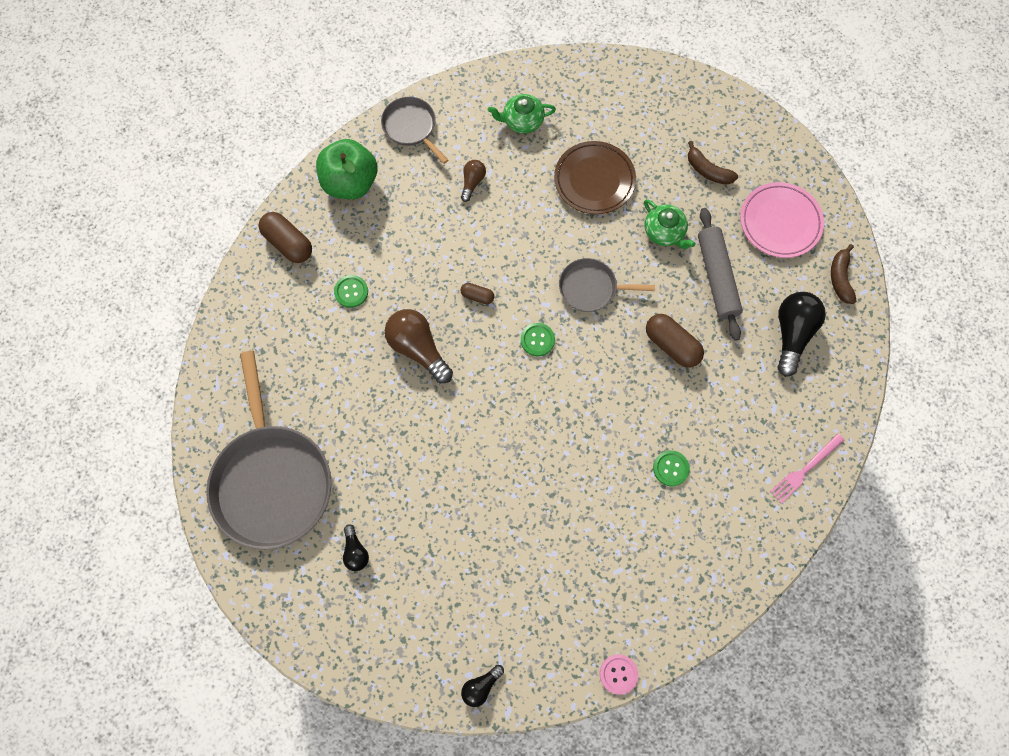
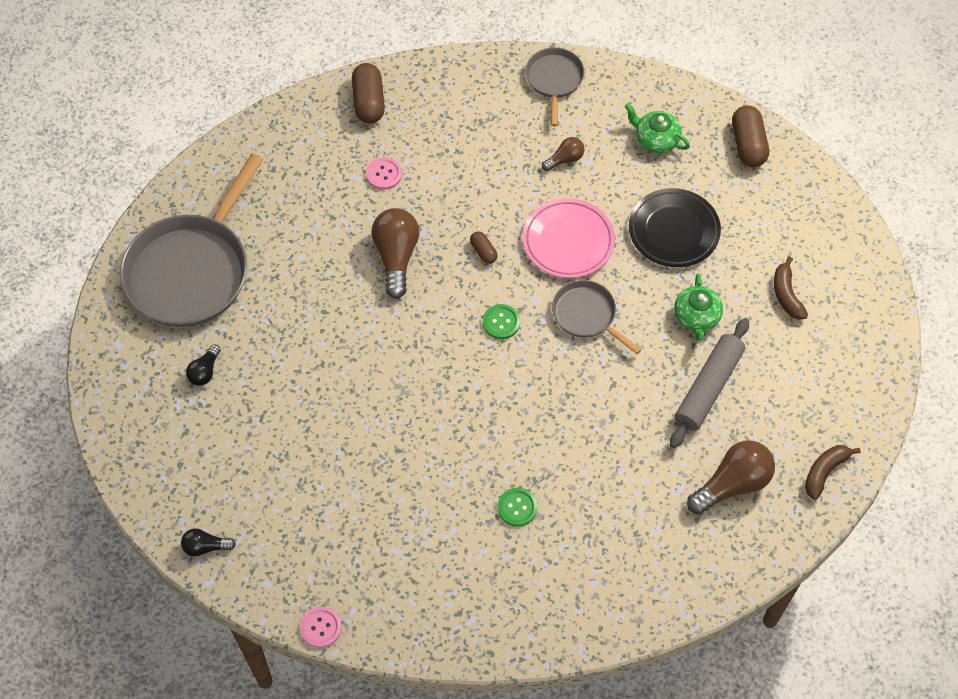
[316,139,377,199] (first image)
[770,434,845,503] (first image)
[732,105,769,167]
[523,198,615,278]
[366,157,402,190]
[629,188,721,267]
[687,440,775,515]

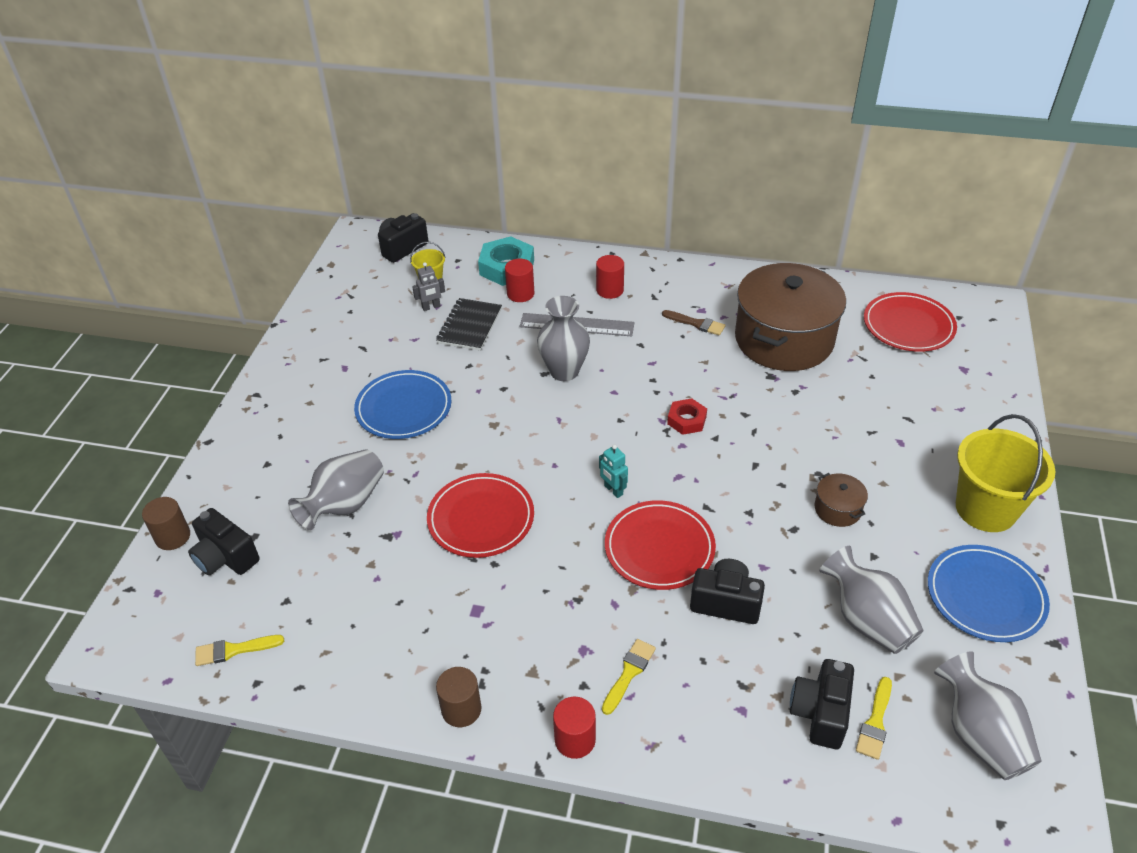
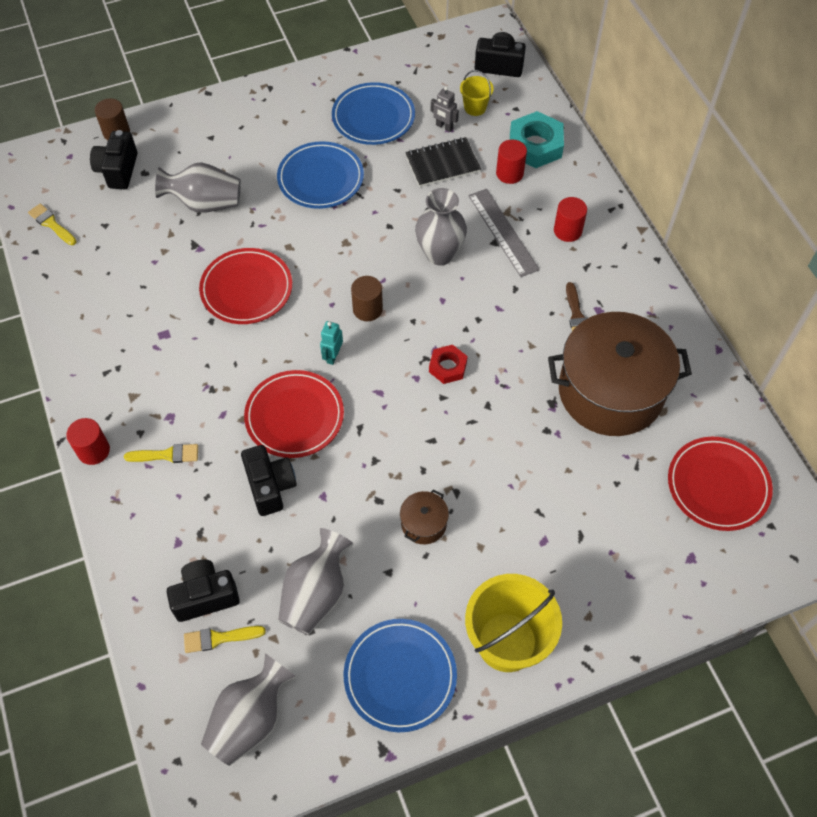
[332,82,415,145]
[351,276,383,321]

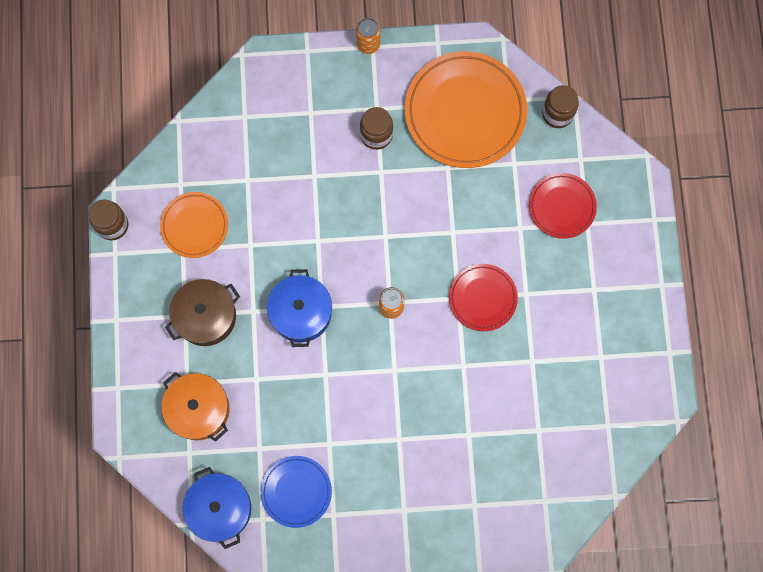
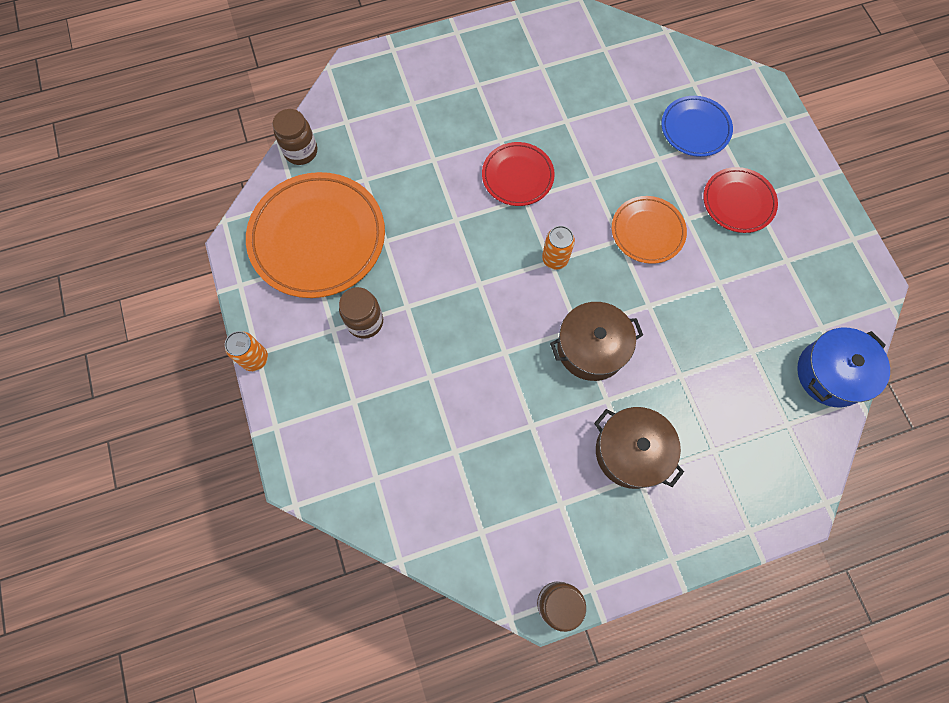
[161,372,229,442] (first image)
[612,196,687,264]
[662,96,733,157]
[703,167,778,233]
[550,302,643,381]

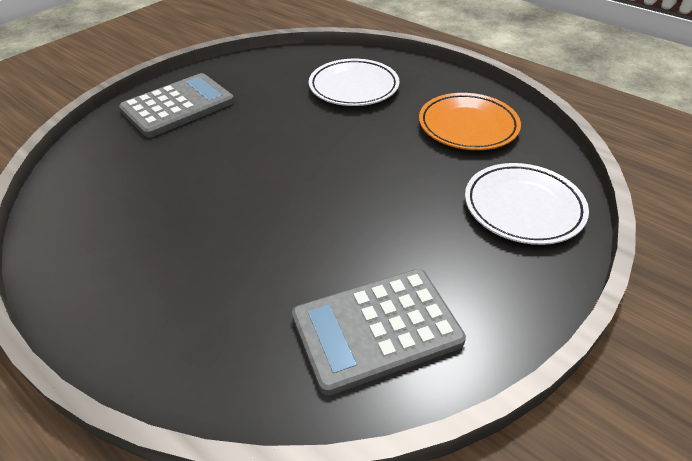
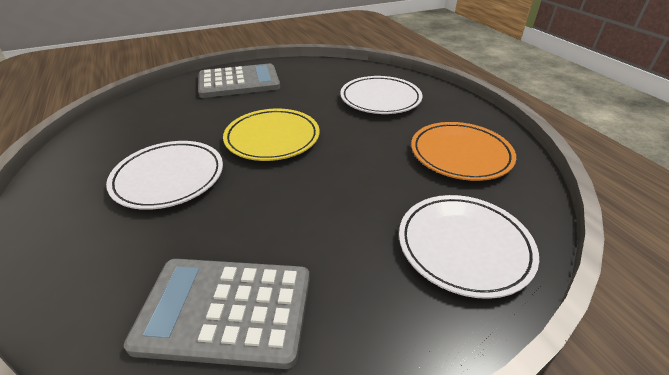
[106,141,223,210]
[223,109,320,161]

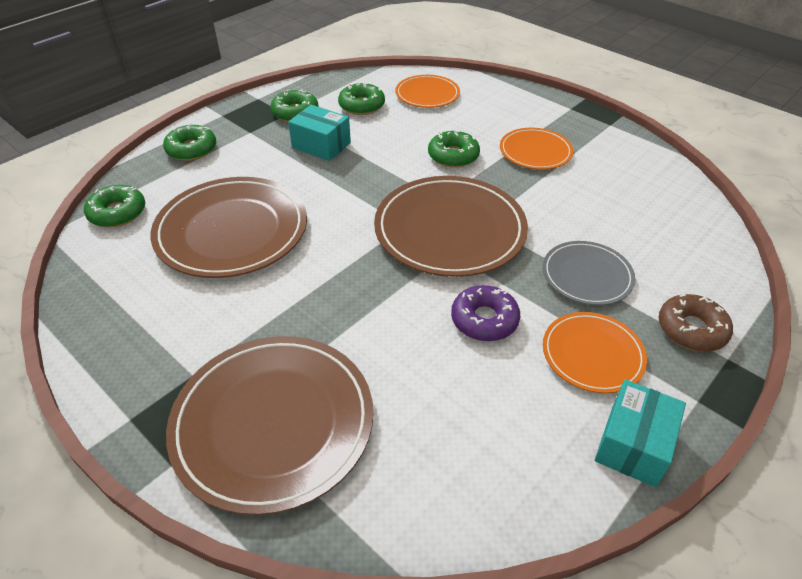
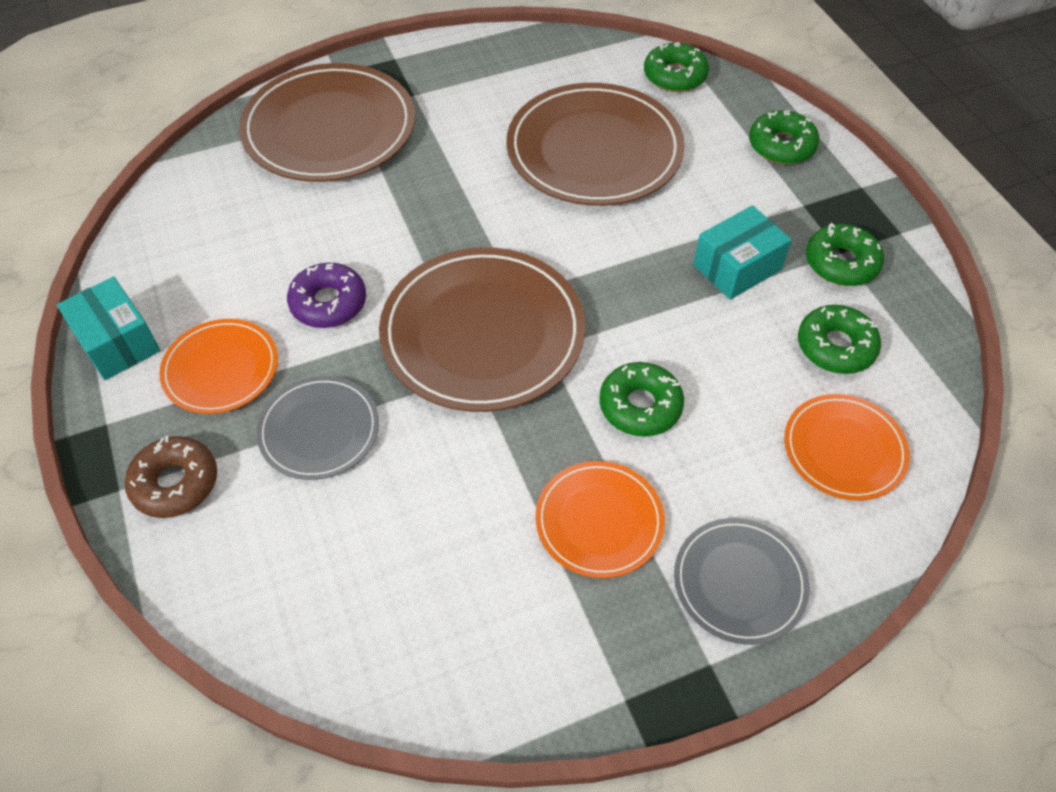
[674,518,810,645]

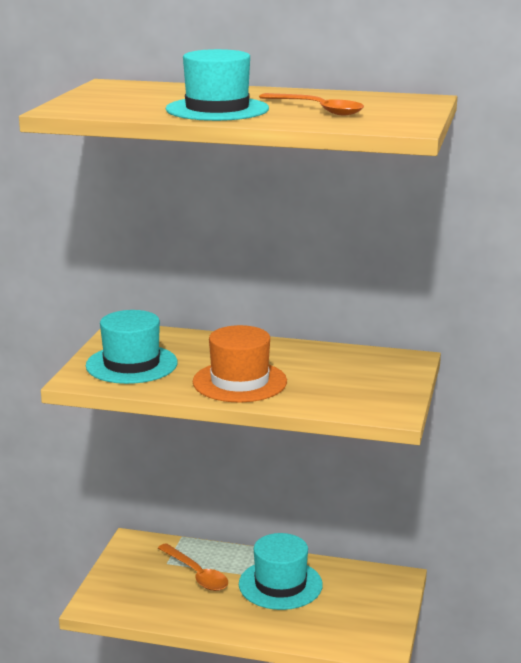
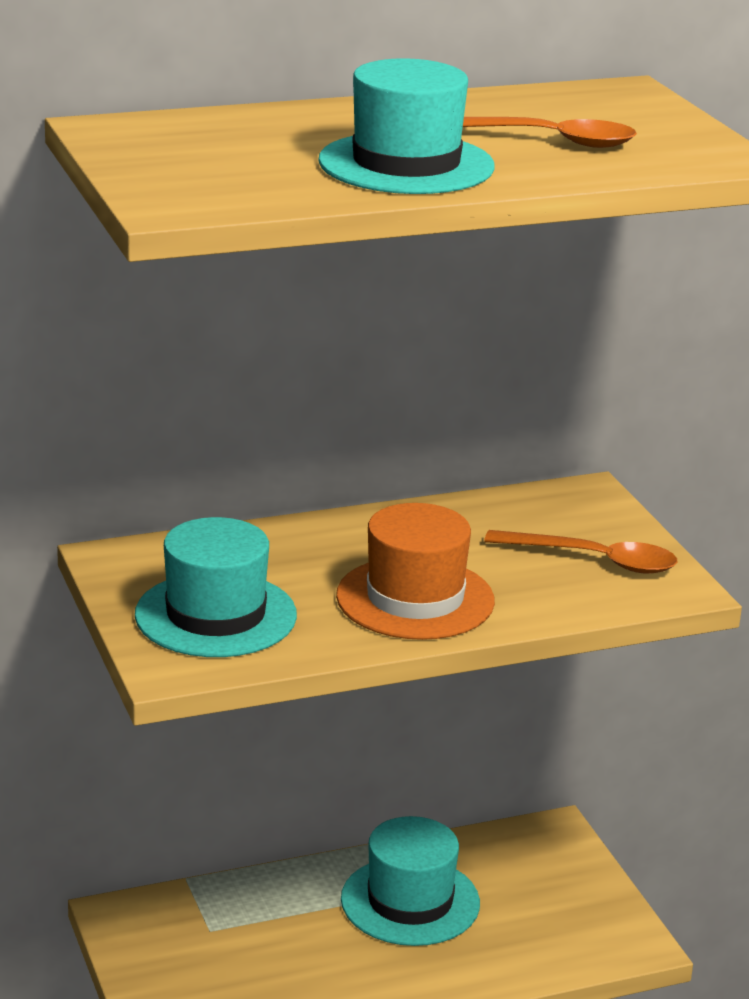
[484,530,677,574]

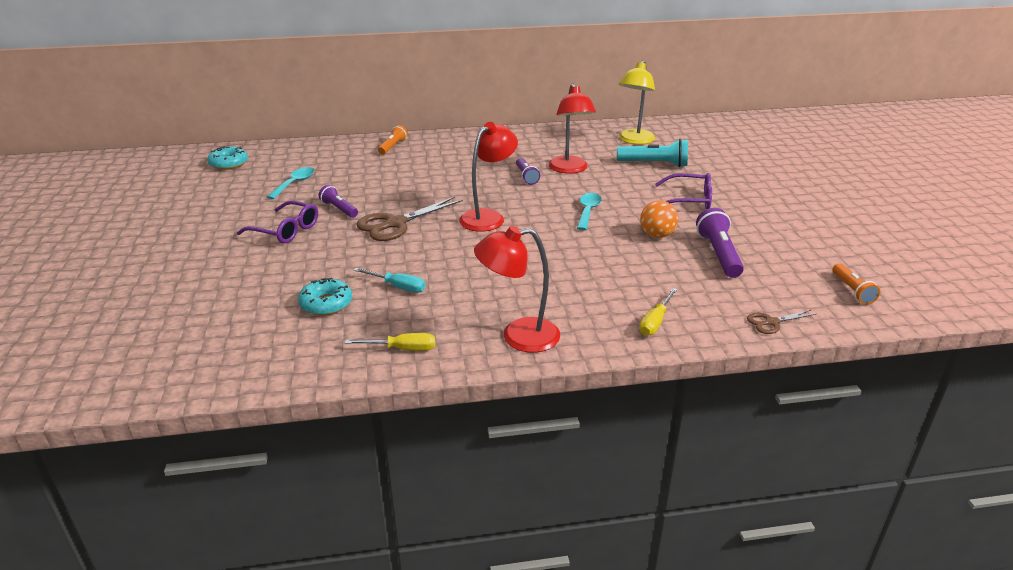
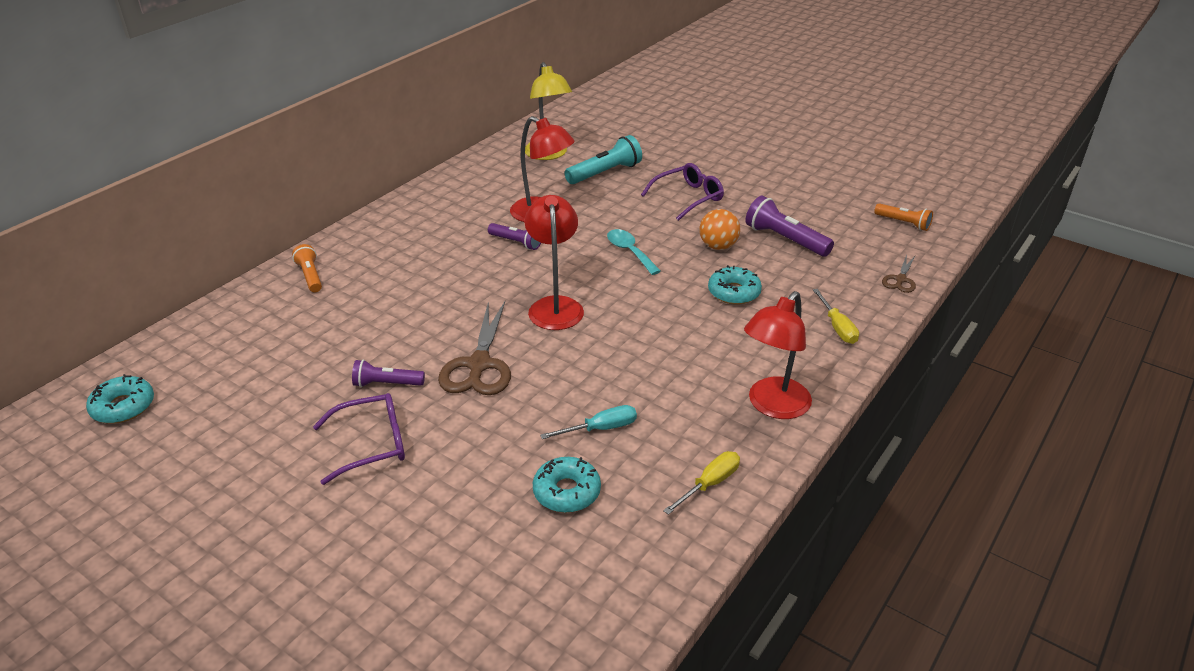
[267,167,314,199] (first image)
[708,265,762,305]

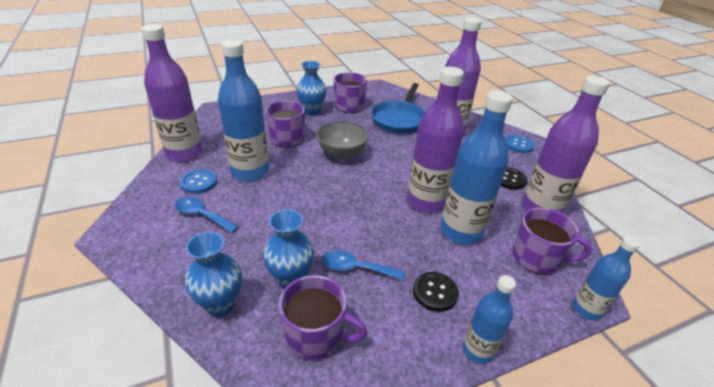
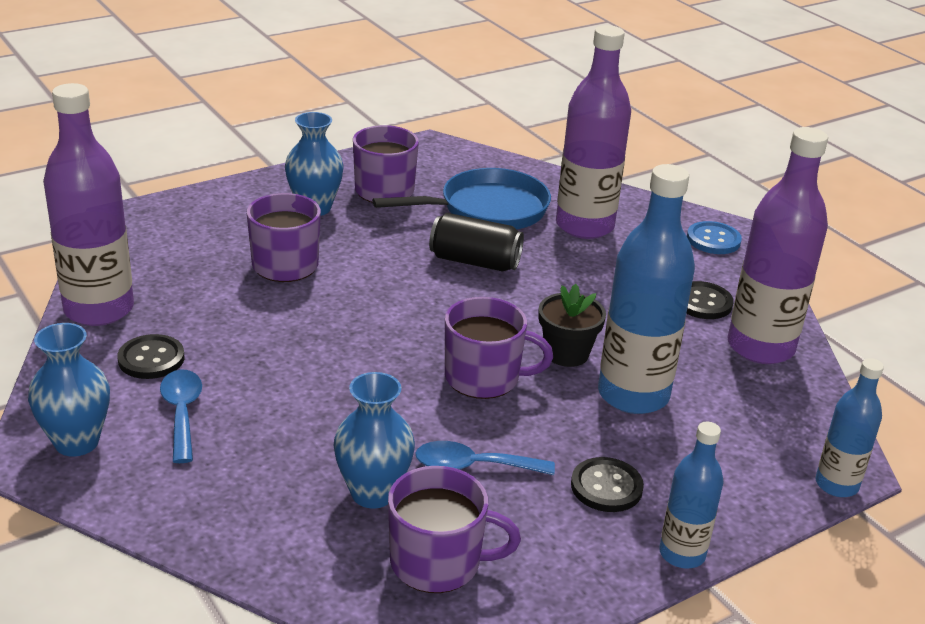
[218,39,269,182] (first image)
[316,121,369,160] (first image)
[429,213,524,272]
[28,323,110,456]
[445,297,553,399]
[539,284,606,367]
[117,334,185,379]
[160,370,202,463]
[372,168,551,229]

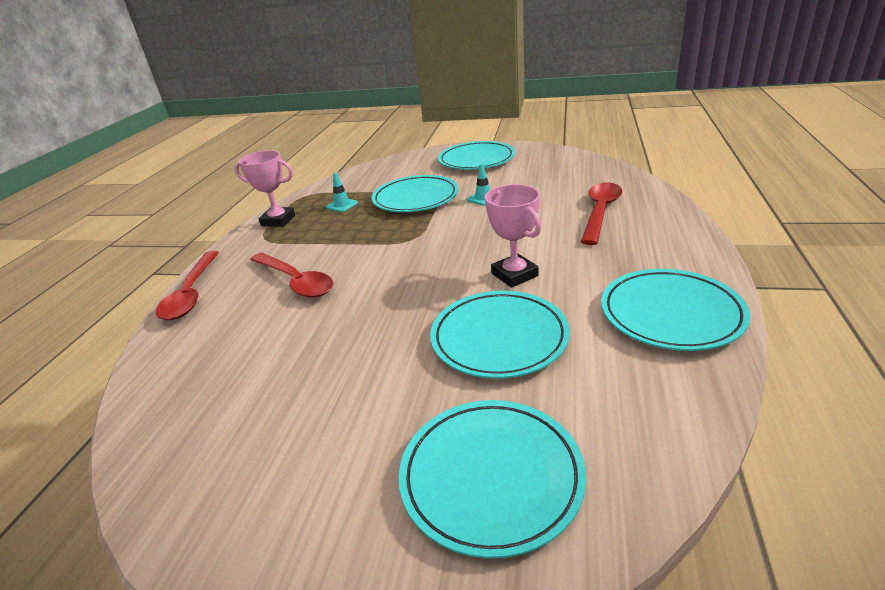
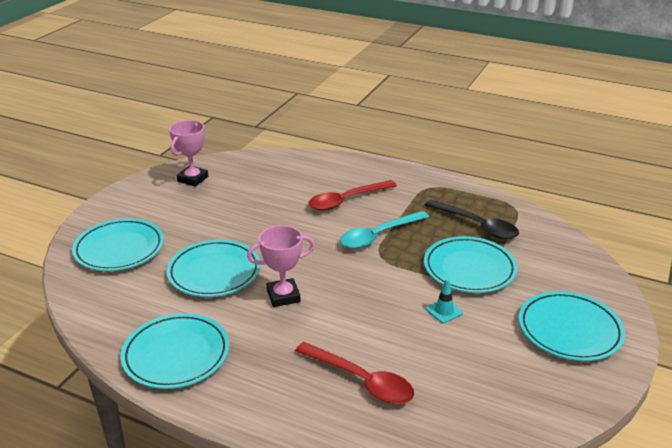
[156,251,219,320] (first image)
[340,211,429,249]
[169,120,208,187]
[425,200,519,239]

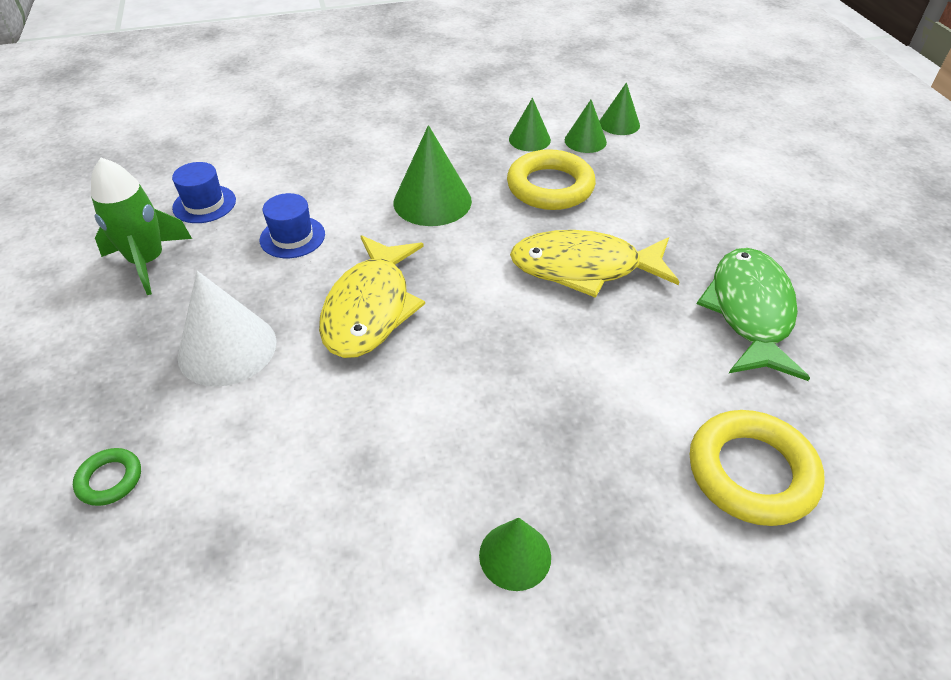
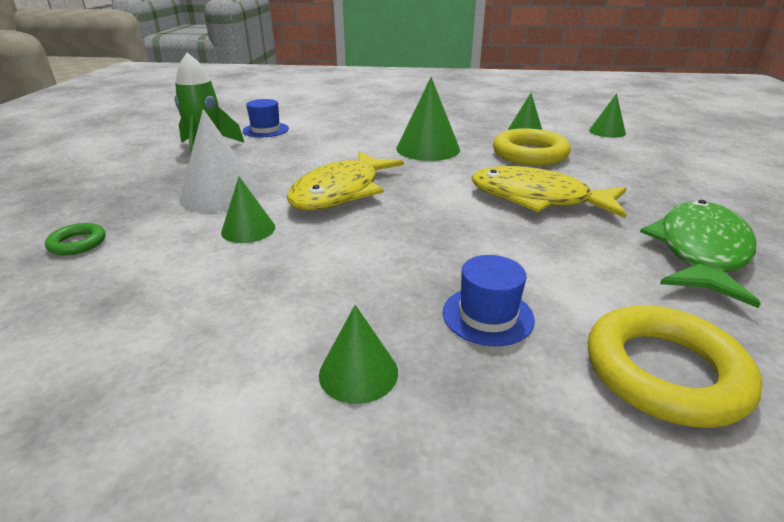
[443,255,535,346]
[221,177,275,243]

